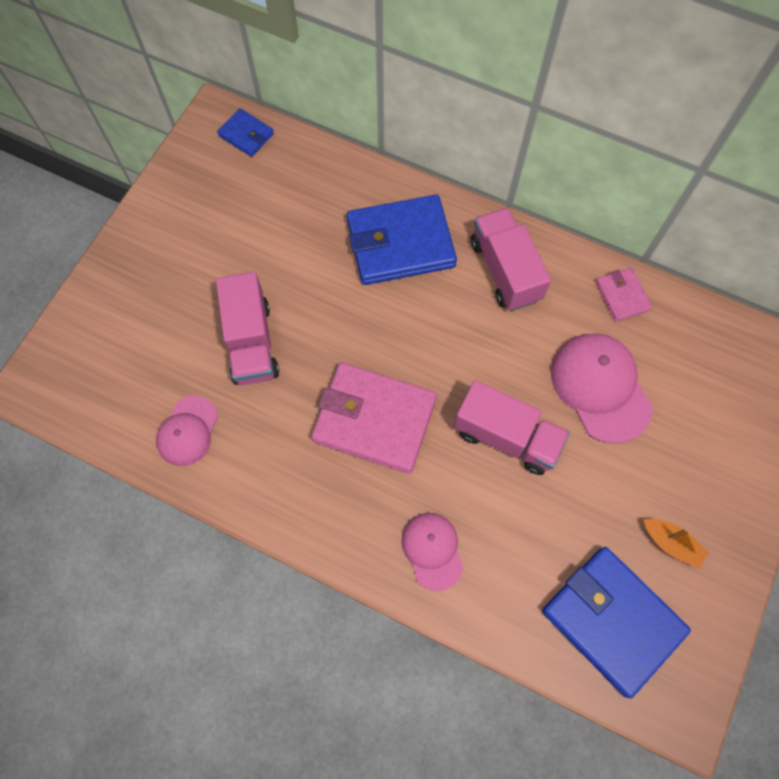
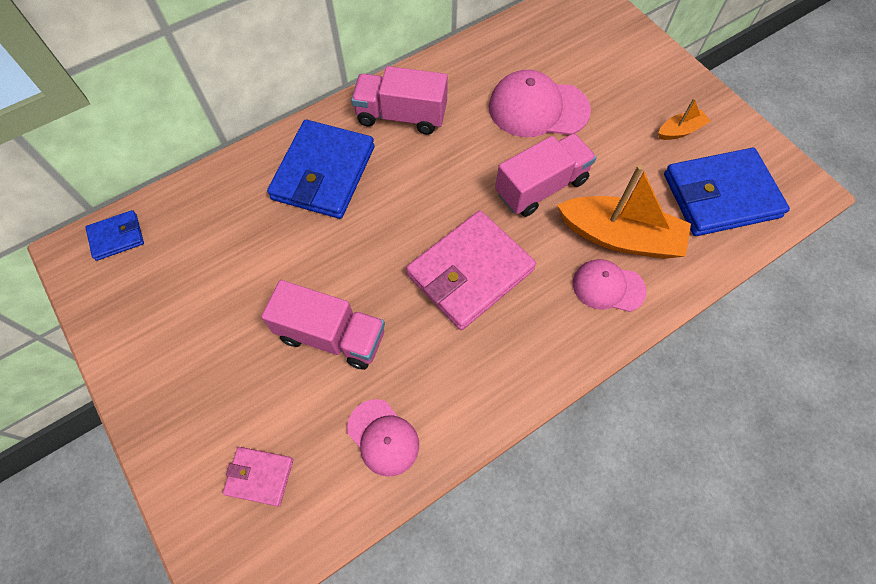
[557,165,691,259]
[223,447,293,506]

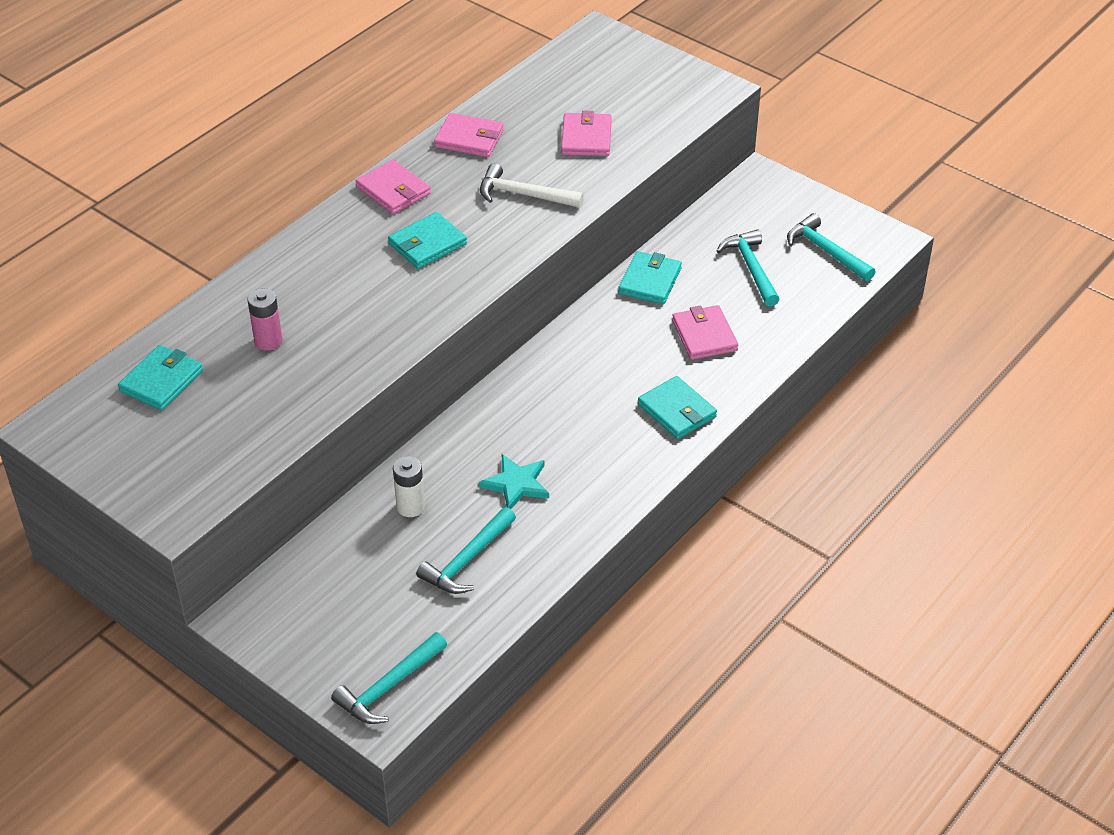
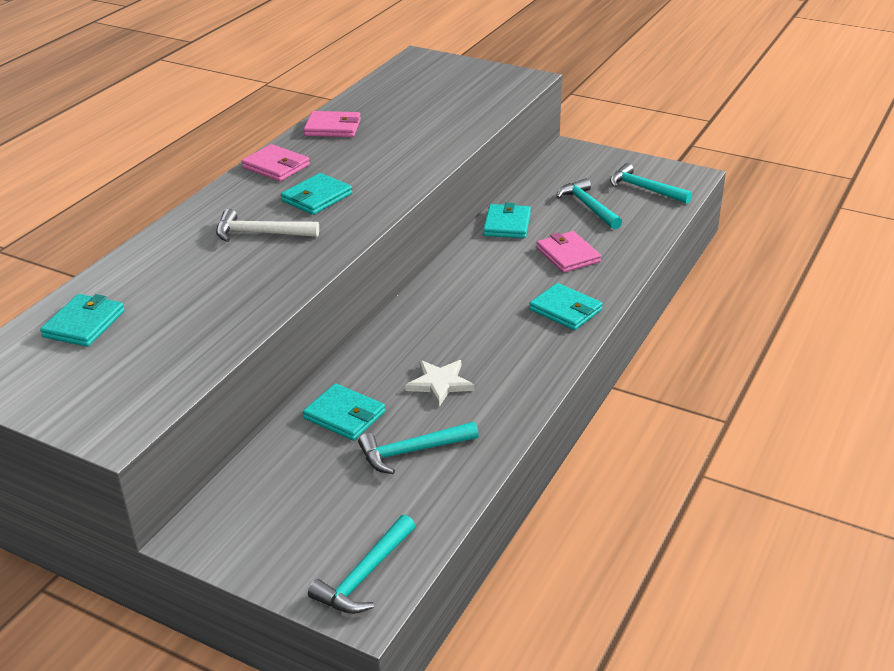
[247,288,282,351] (first image)
[561,111,612,156] (first image)
[216,209,319,242]
[303,383,385,441]
[405,360,474,407]
[358,422,479,474]

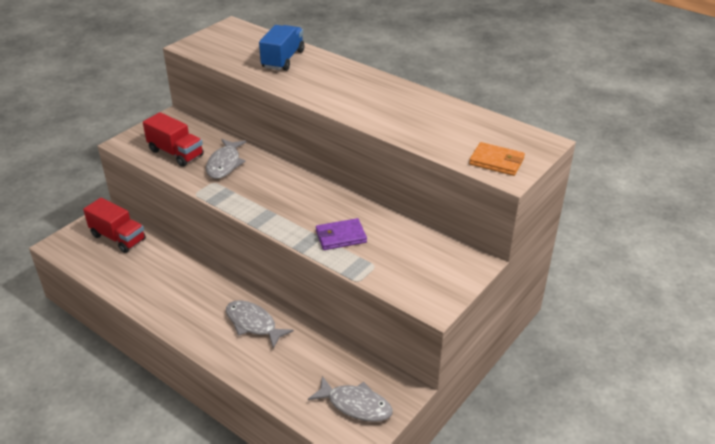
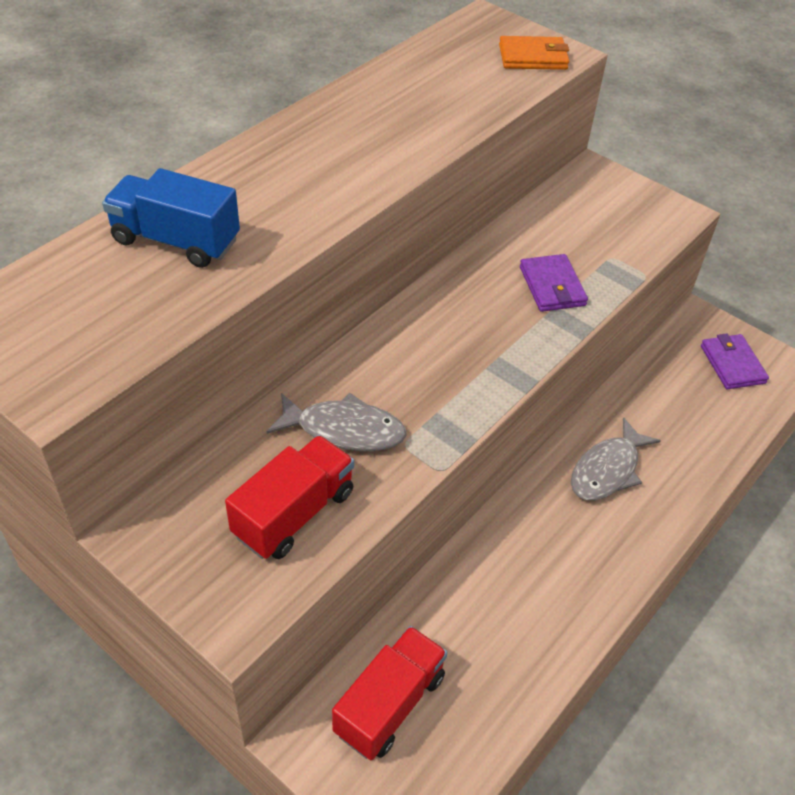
[701,333,769,389]
[499,36,569,70]

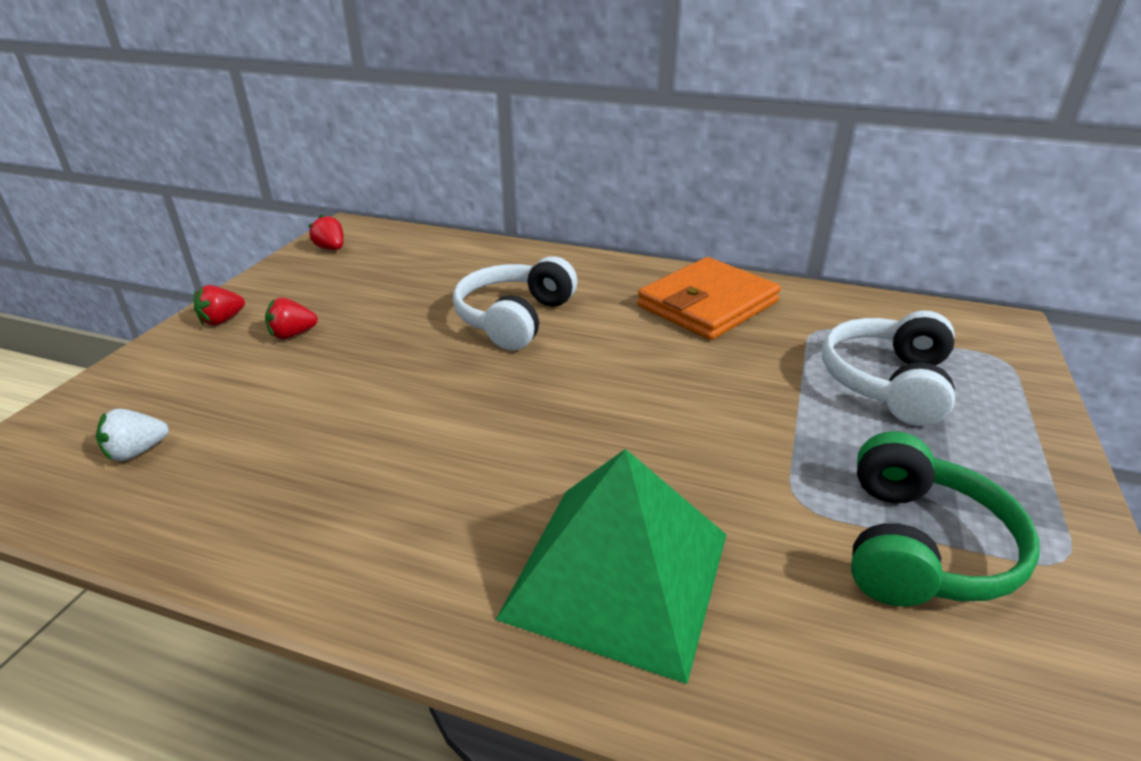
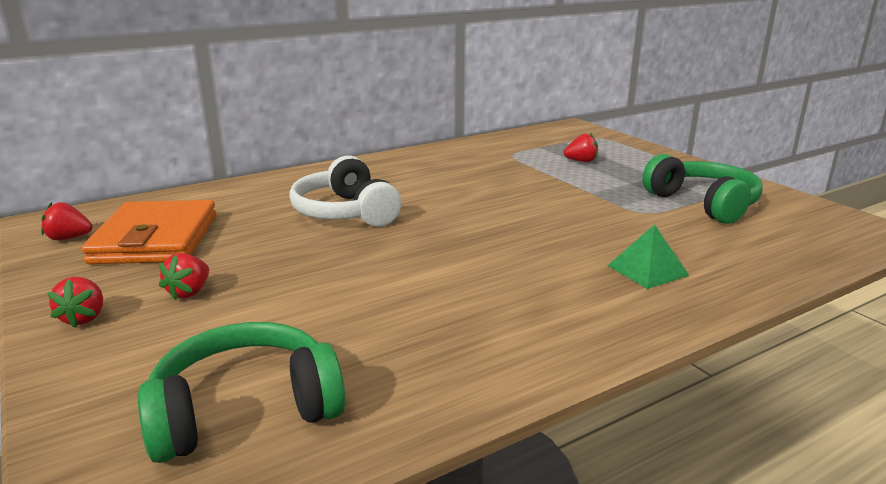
[81,200,216,264]
[138,322,345,463]
[564,133,598,162]
[608,224,689,289]

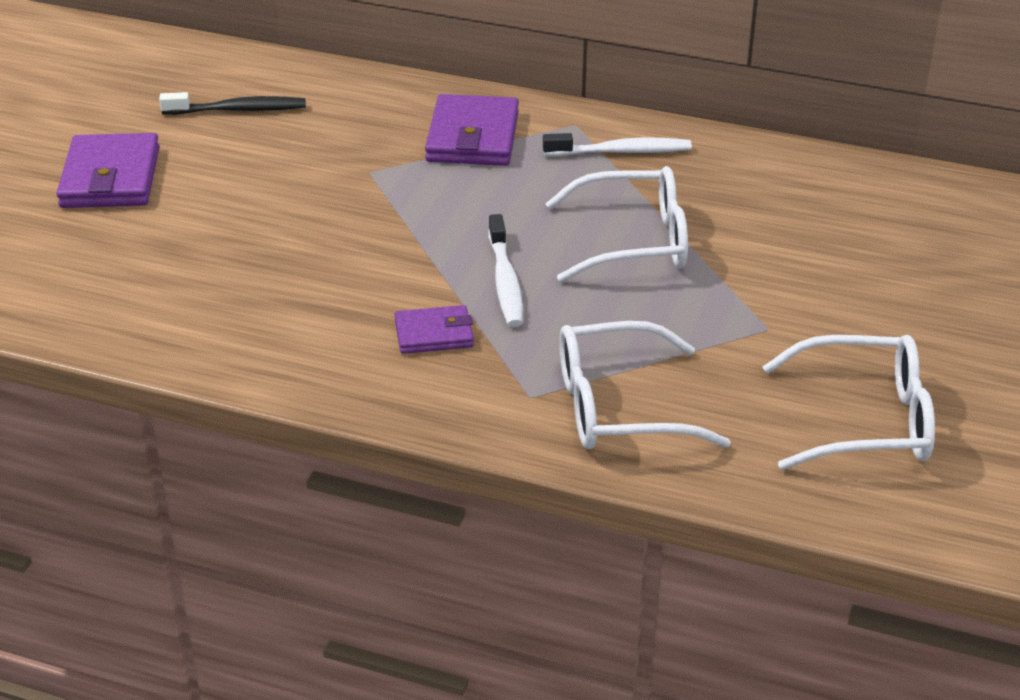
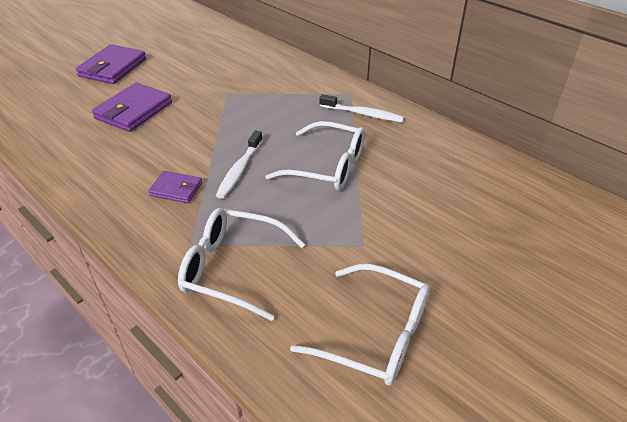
[159,92,306,115] (first image)
[92,83,172,132]

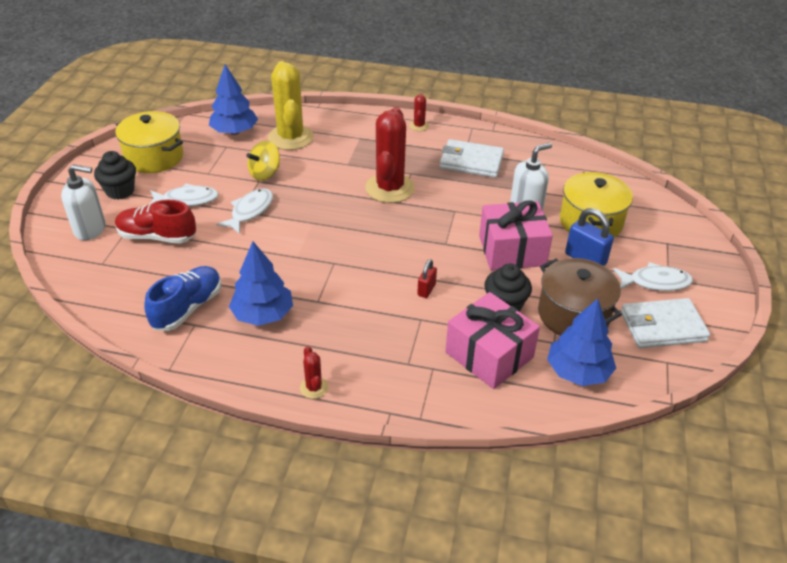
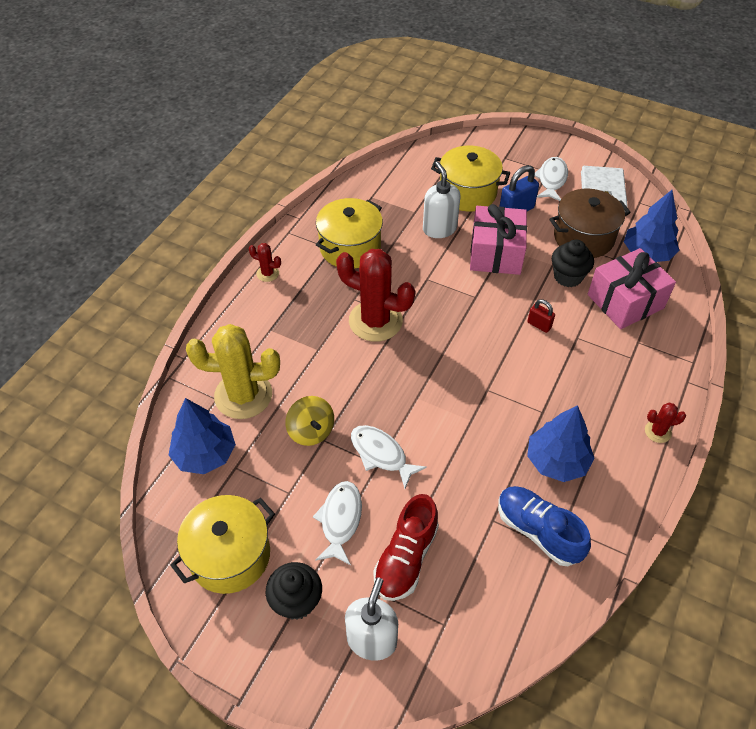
[316,198,383,269]

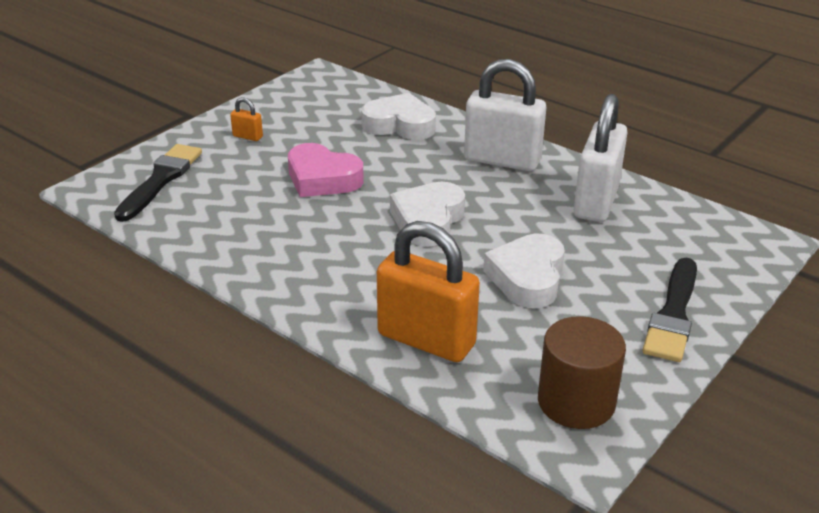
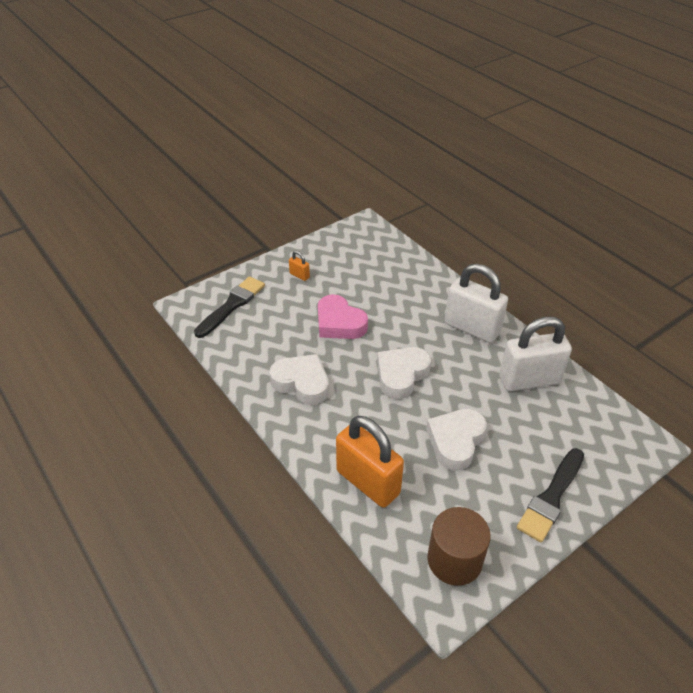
[270,354,329,405]
[499,317,572,391]

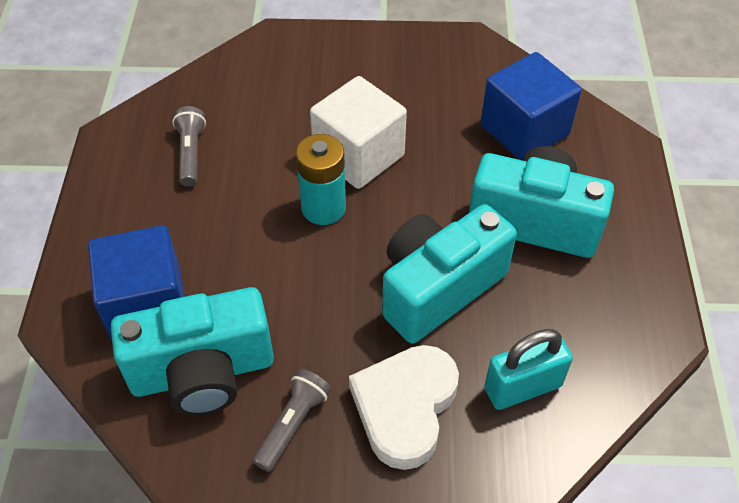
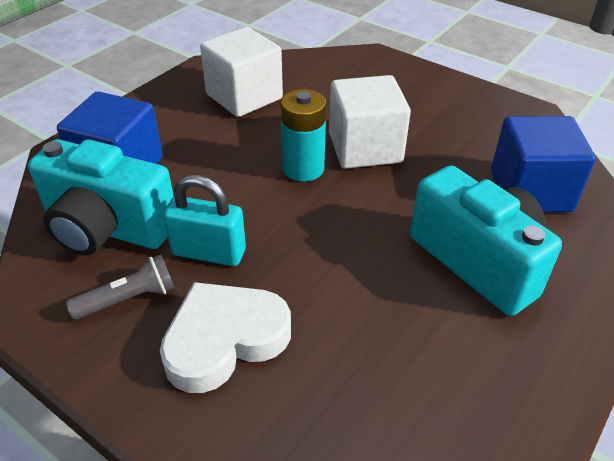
[382,204,517,343] (first image)
[163,175,246,266]
[200,27,283,117]

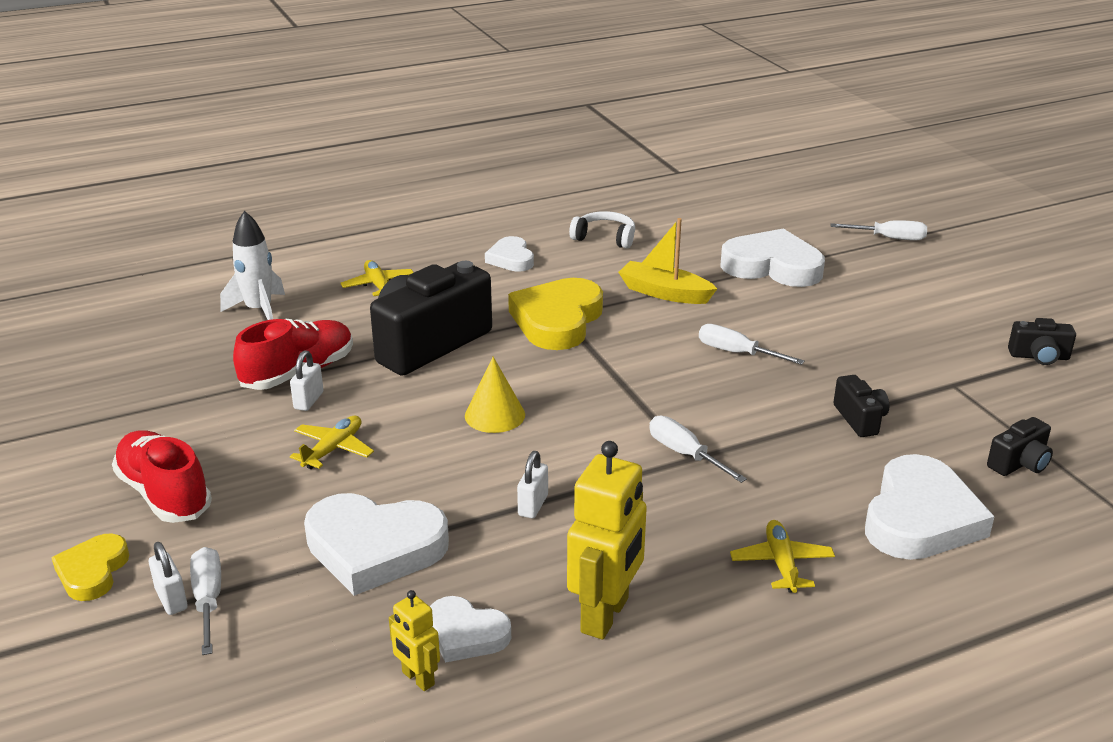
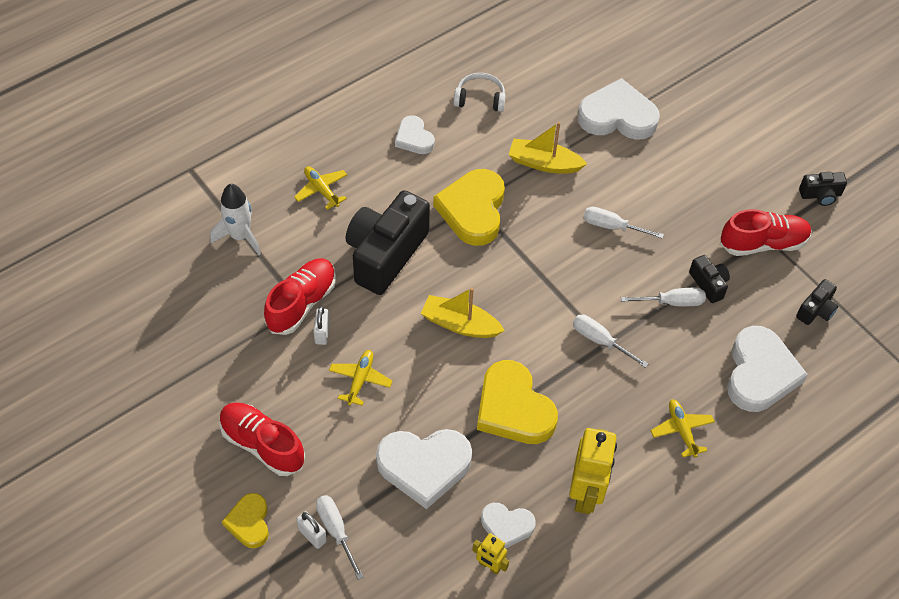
[720,209,812,256]
[621,288,706,306]
[421,288,505,338]
[477,360,558,444]

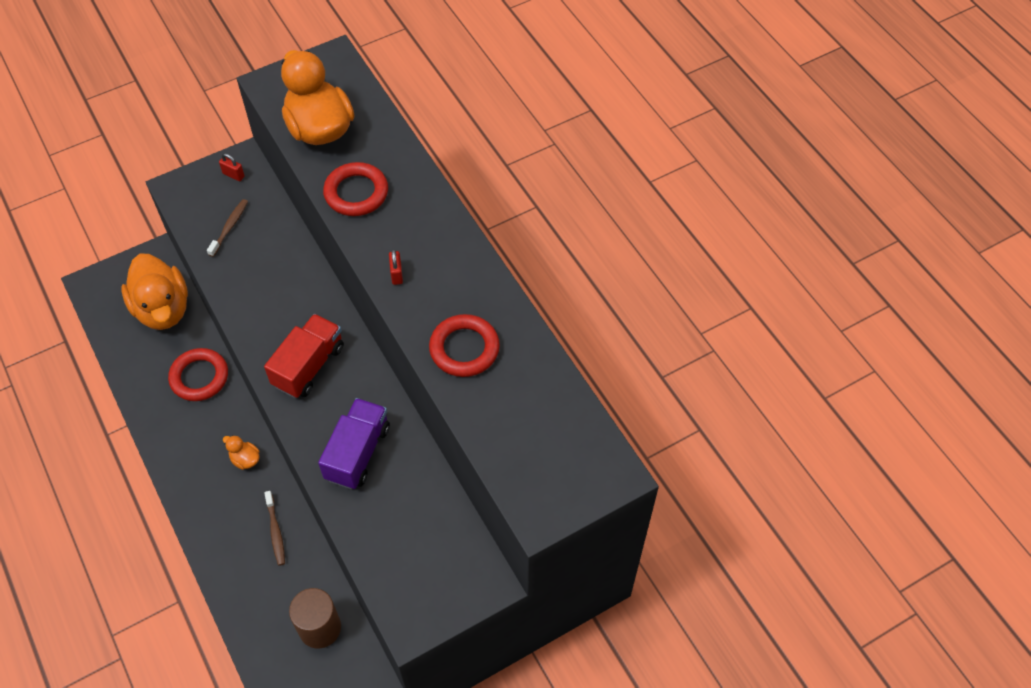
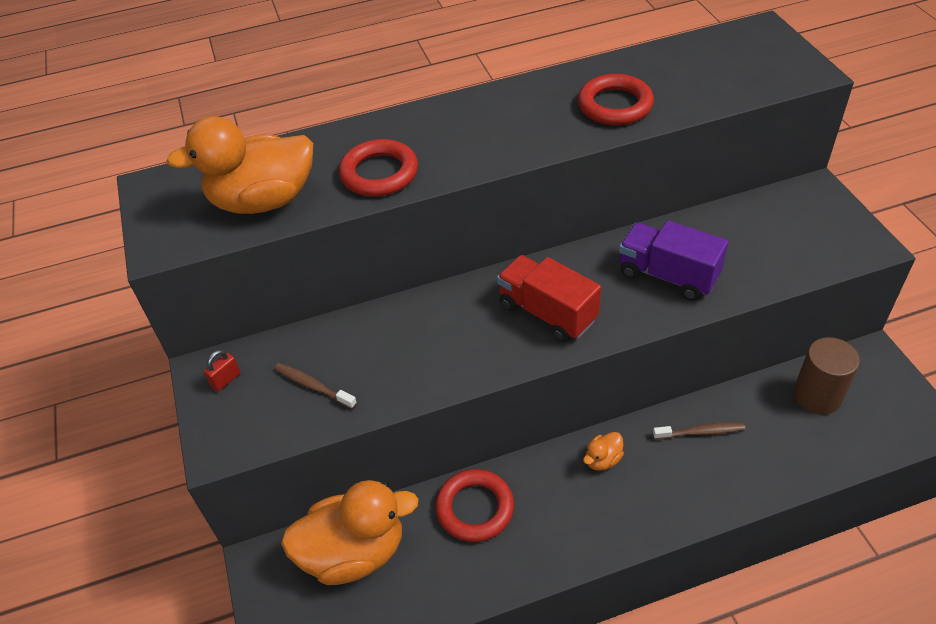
[389,249,403,285] (first image)

